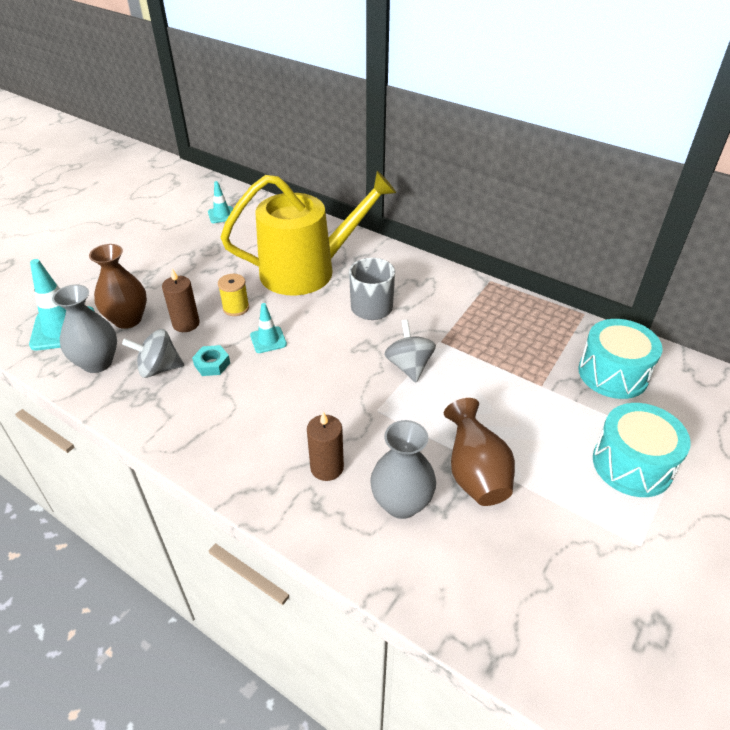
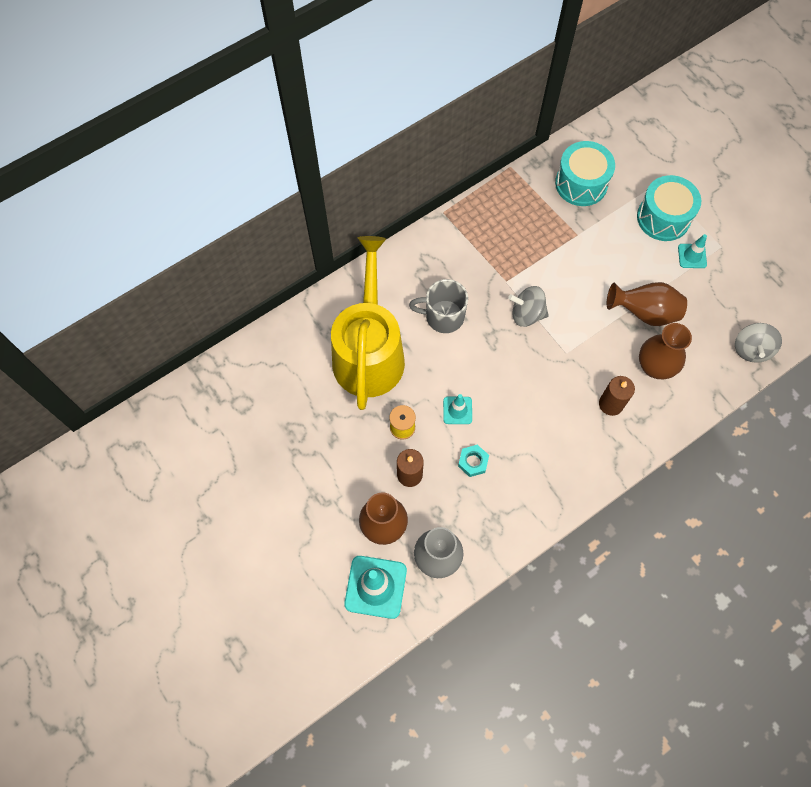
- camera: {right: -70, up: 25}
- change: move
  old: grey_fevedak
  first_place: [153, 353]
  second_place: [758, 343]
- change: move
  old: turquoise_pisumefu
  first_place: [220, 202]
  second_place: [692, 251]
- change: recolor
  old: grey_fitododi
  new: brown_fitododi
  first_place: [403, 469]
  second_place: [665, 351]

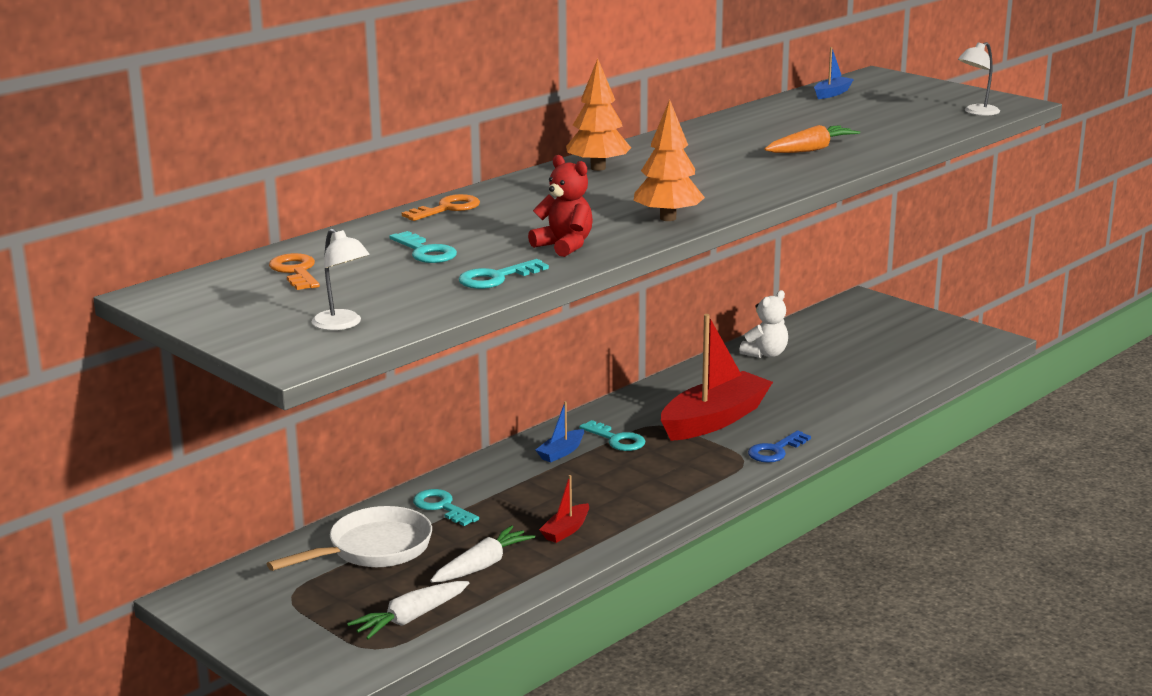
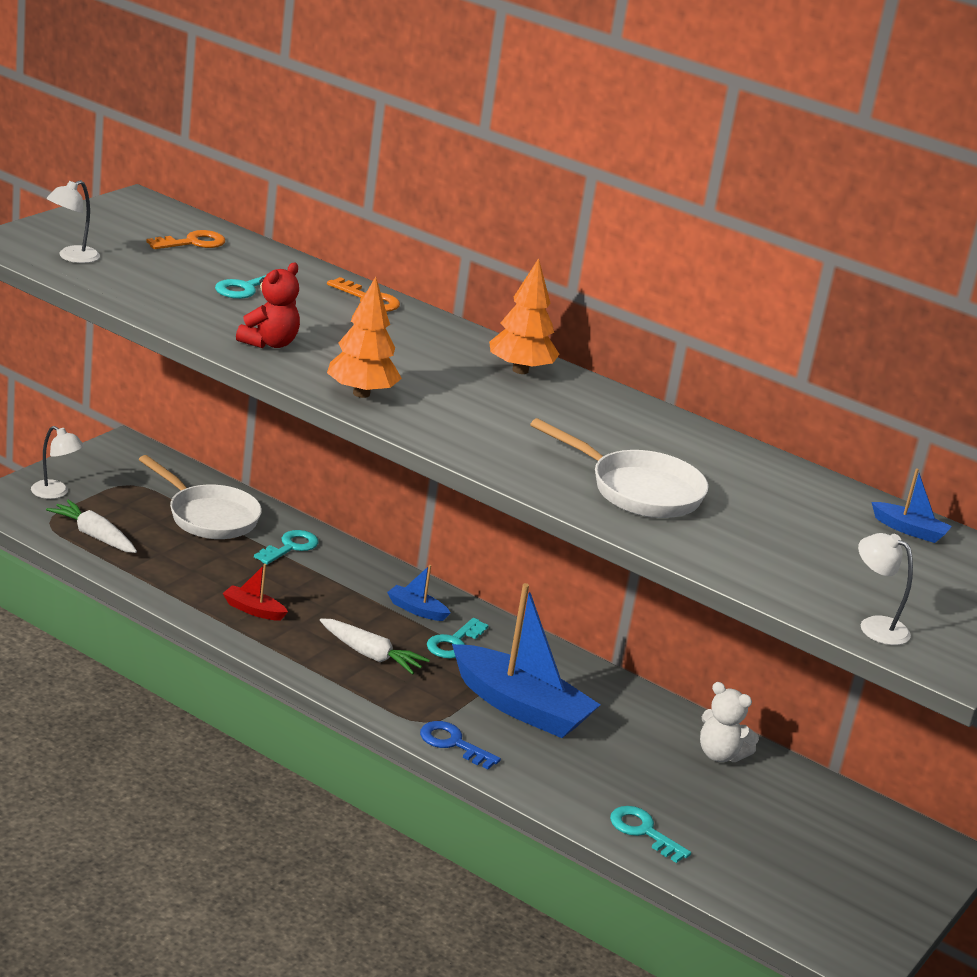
- camera: {right: 75, up: 5}
- change: insert
  new: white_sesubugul
  second_place: [57, 462]
- change: move
  old: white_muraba
  first_place: [482, 553]
  second_place: [375, 646]
- change: move
  old: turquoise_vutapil
  first_place: [503, 274]
  second_place: [650, 834]
- change: replace
  old: orange_muraba
  new: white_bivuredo
  first_place: [812, 139]
  second_place: [619, 468]
- change: recolor
  old: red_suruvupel
  new: blue_suruvupel
  first_place: [717, 377]
  second_place: [526, 660]

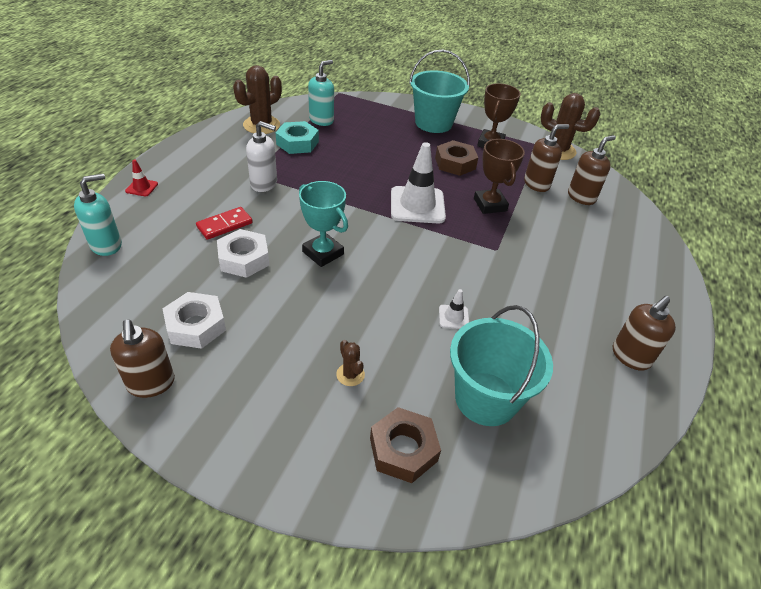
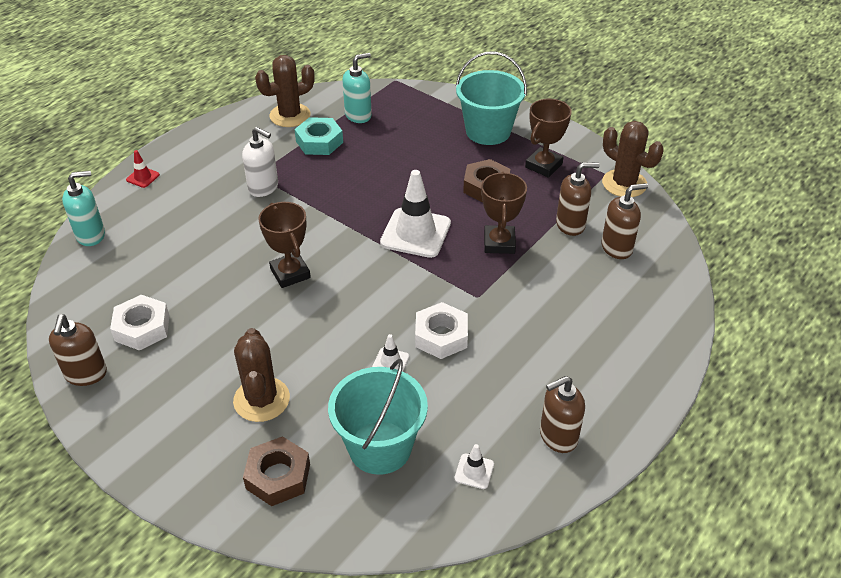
- camera: {right: 20, up: 0}
- change: delete
  old: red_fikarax
  first_place: [224, 223]
- change: insert
  new: white_pisumefu
  second_place: [474, 466]
- change: move
  old: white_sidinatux
  first_place: [243, 253]
  second_place: [441, 330]
- change: recolor
  old: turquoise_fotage
  new: brown_fotage
  first_place: [323, 224]
  second_place: [285, 245]
- change: resize
  old: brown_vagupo
  first_place: [350, 363]
  second_place: [261, 375]
  factor: 2.02

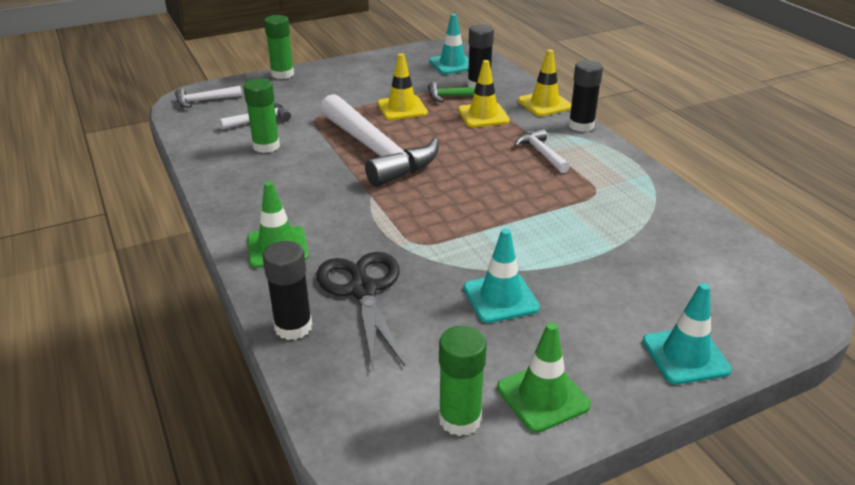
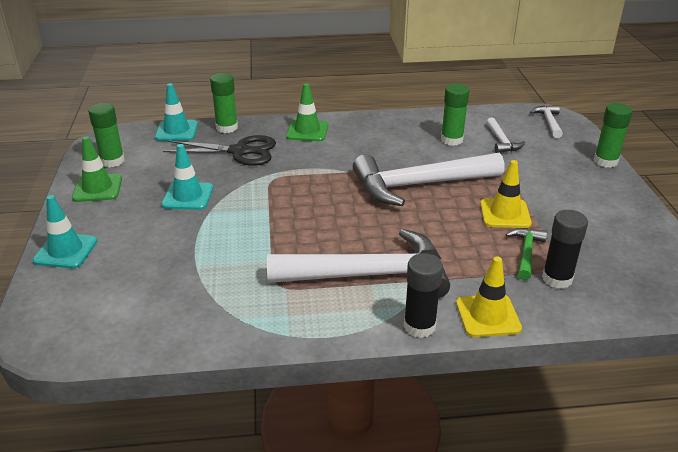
- camera: {right: 110, up: 0}
- change: delete
  old: yellow_pisumefu
  first_place: [484, 93]
- change: move
  old: turquoise_pisumefu
  first_place: [449, 44]
  second_place: [176, 112]
- change: recolor
  old: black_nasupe
  new: green_nasupe
  first_place: [287, 290]
  second_place: [224, 103]
- change: resize
  old: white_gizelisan
  first_place: [542, 151]
  second_place: [358, 263]
  factor: 2.24

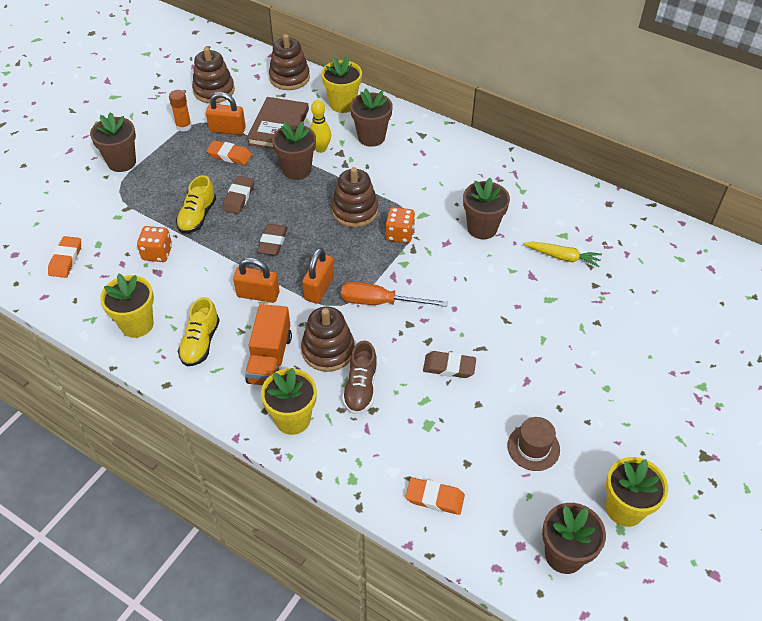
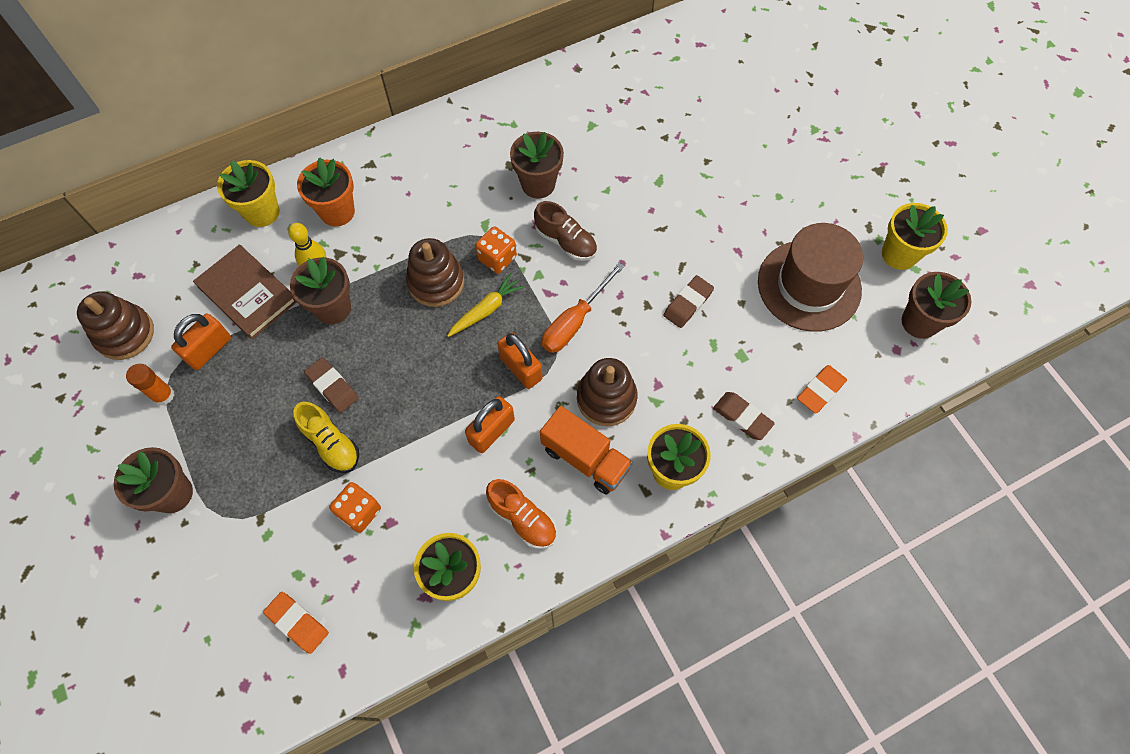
- camera: {right: -60, up: 15}
- change: delete
  old: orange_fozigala
  first_place: [229, 152]
- change: delete
  old: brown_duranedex
  first_place: [289, 62]
- change: move
  old: brown_fozigala
  first_place: [272, 240]
  second_place: [744, 416]
- change: move
  old: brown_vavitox
  first_place: [359, 378]
  second_place: [565, 231]
- change: move
  old: yellow_muraba
  first_place: [562, 254]
  second_place: [485, 305]
- change: recolor
  old: yellow_vavitox
  new: orange_vavitox
  first_place: [199, 331]
  second_place: [521, 514]
- change: recolor
  old: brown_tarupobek
  new: orange_tarupobek
  first_place: [371, 117]
  second_place: [326, 192]
- change: resize
  old: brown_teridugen
  first_place: [533, 444]
  second_place: [810, 277]
  factor: 1.99

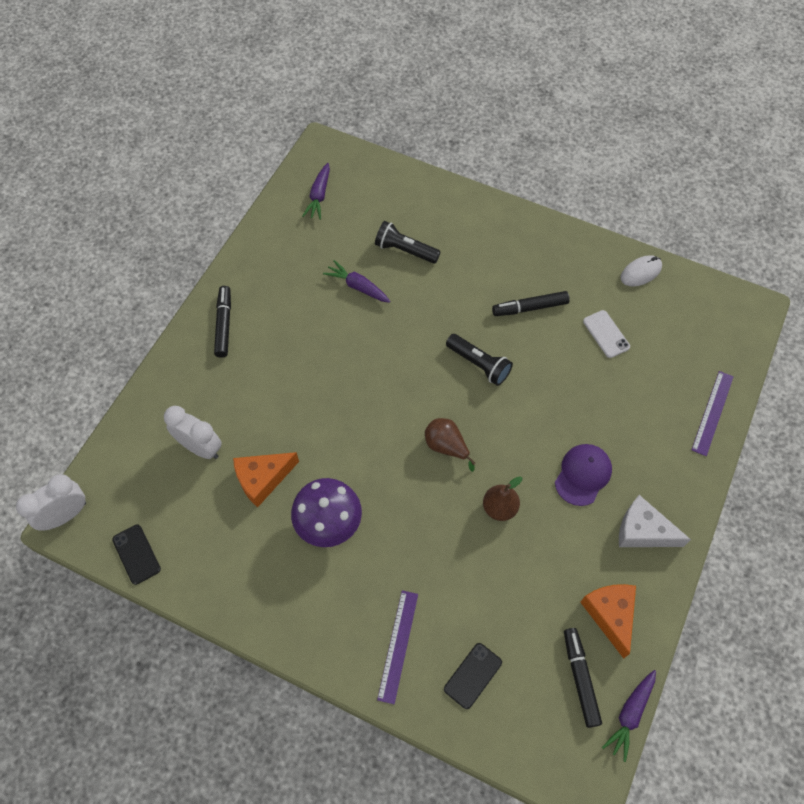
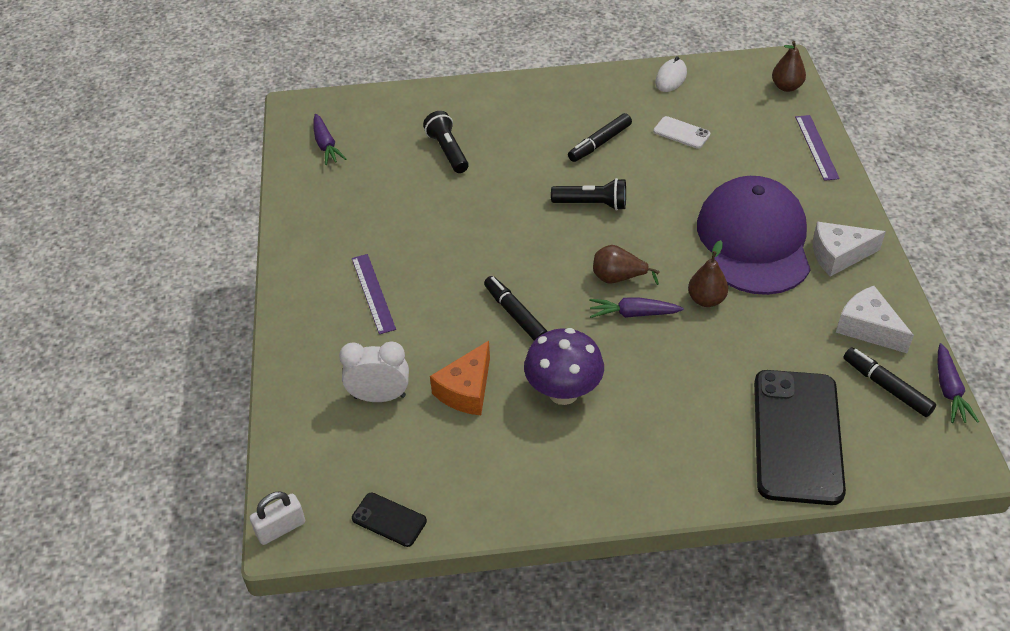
- camera: {right: -30, up: -15}
- change: insert
  new: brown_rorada
  second_place: [789, 66]
- change: move
  old: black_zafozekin
  first_place: [222, 322]
  second_place: [516, 308]
- change: move
  old: purple_muraba
  first_place: [357, 281]
  second_place: [636, 307]
- change: move
  old: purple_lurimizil
  first_place: [397, 647]
  second_place: [374, 294]
- change: replace
  old: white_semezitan
  new: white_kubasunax
  first_place: [51, 502]
  second_place: [277, 518]
- change: recolor
  old: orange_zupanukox
  new: white_zupanukox
  first_place: [608, 621]
  second_place: [875, 319]
- change: rotate
  old: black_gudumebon
  first_place: [408, 242]
  second_place: [446, 142]
  degrees: 75
- change: resize
  old: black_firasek
  first_place: [473, 676]
  second_place: [800, 437]
  factor: 2.31
- change: resize
  old: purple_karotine
  first_place: [583, 475]
  second_place: [754, 235]
  factor: 2.06

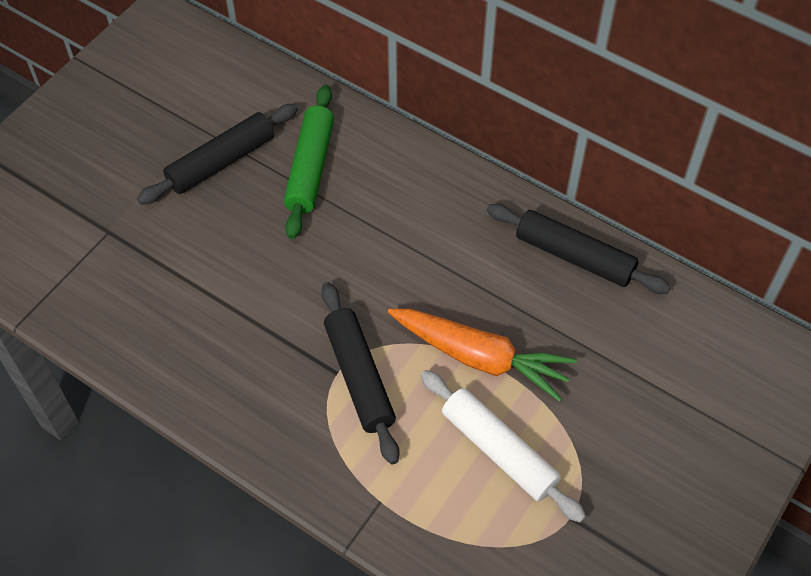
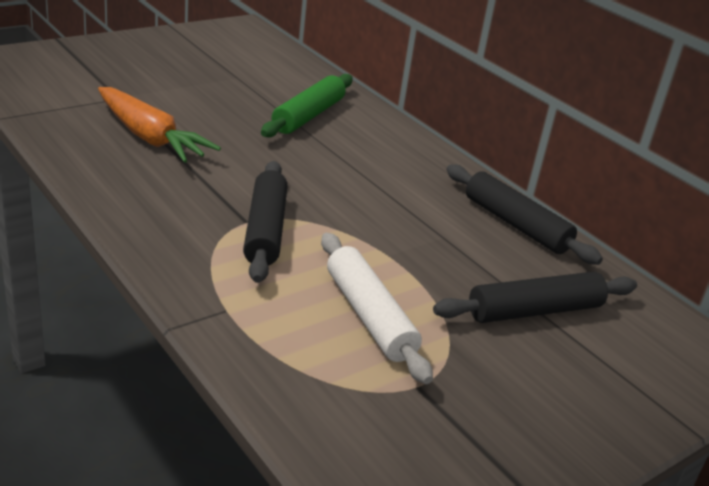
- camera: {right: 15, up: -25}
- change: move
  old: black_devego
  first_place: [217, 154]
  second_place: [535, 297]
- change: move
  old: orange_muraba
  first_place: [482, 355]
  second_place: [159, 125]

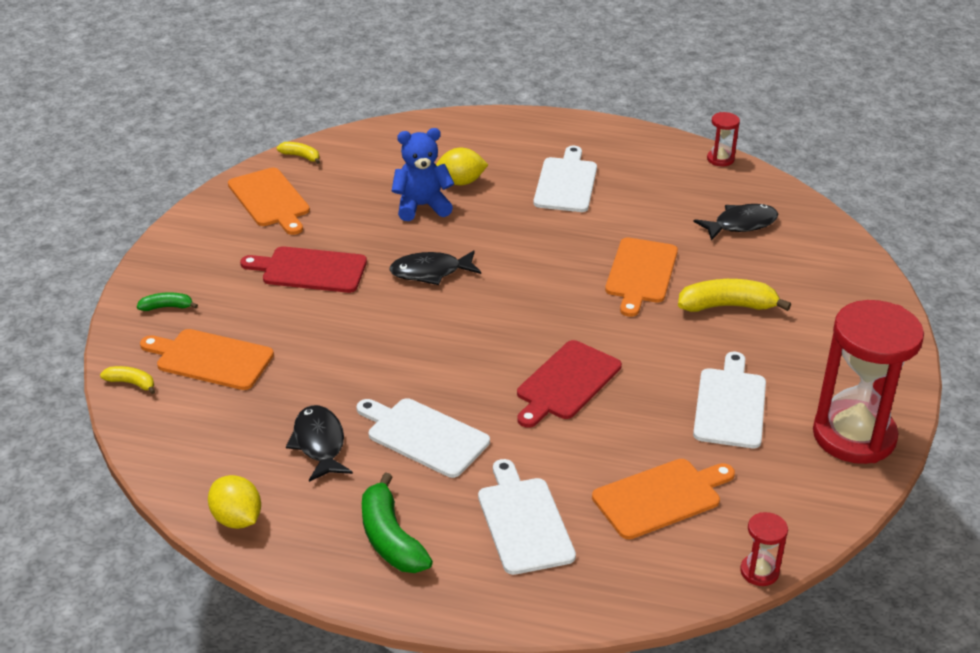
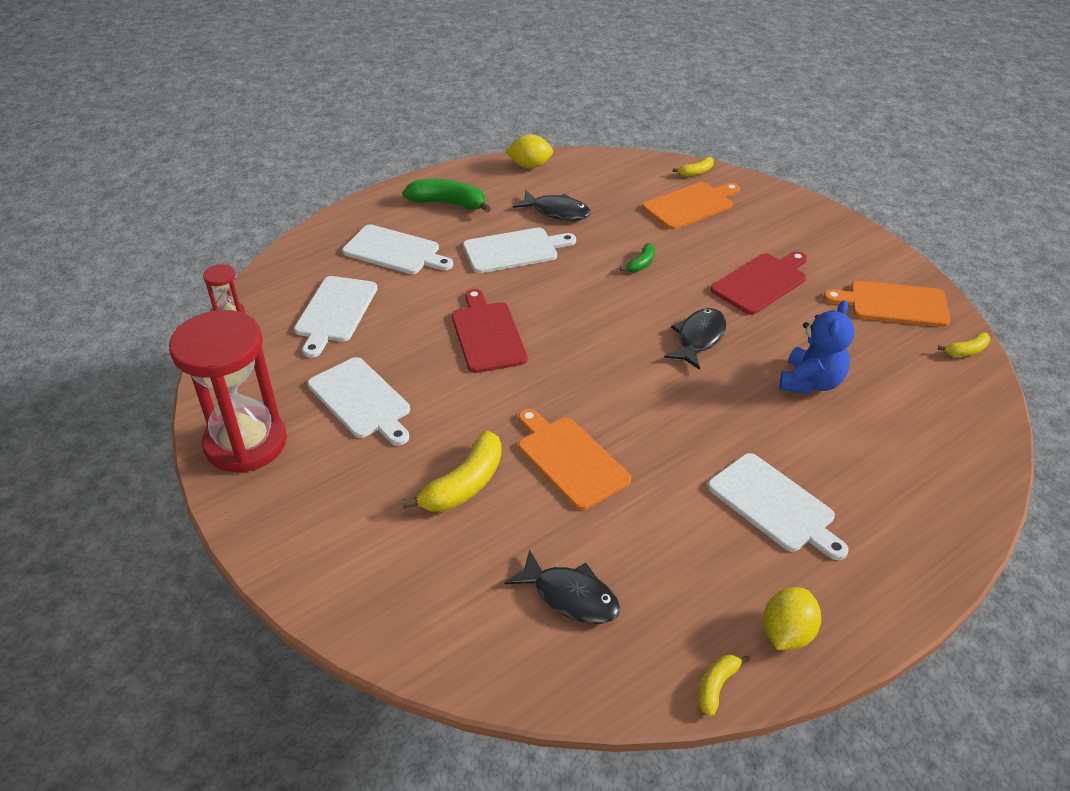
- camera: {right: 130, up: 5}
- change: move
  old: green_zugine
  first_place: [167, 301]
  second_place: [637, 257]
- change: move
  old: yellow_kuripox
  first_place: [462, 166]
  second_place: [792, 618]
- change: replace
  old: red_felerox
  new: yellow_zugine
  first_place: [723, 139]
  second_place: [724, 686]
- change: recolor
  old: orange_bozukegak
  new: white_bozukegak
  first_place: [663, 499]
  second_place: [336, 317]
- change: rotate
  old: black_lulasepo
  first_place: [735, 222]
  second_place: [562, 586]
  degrees: -75

